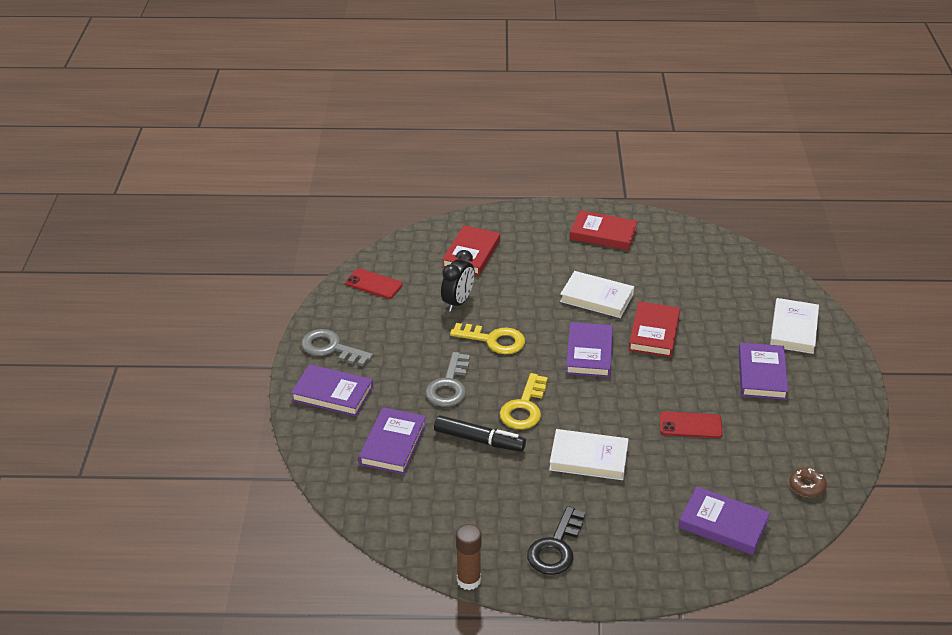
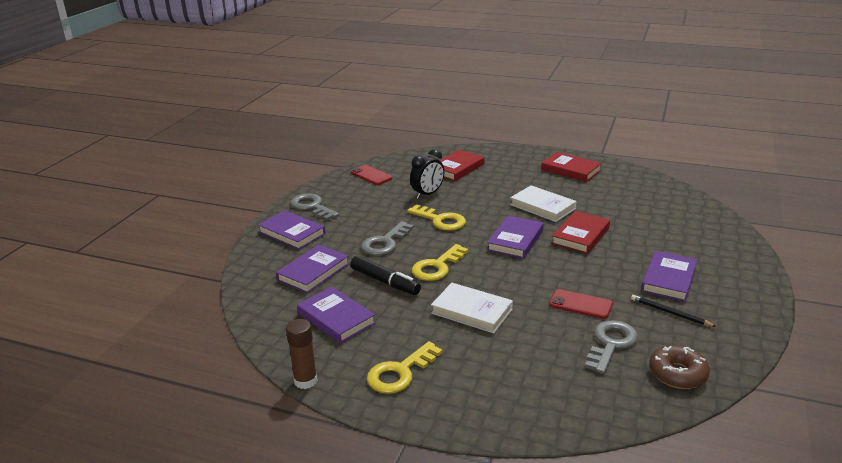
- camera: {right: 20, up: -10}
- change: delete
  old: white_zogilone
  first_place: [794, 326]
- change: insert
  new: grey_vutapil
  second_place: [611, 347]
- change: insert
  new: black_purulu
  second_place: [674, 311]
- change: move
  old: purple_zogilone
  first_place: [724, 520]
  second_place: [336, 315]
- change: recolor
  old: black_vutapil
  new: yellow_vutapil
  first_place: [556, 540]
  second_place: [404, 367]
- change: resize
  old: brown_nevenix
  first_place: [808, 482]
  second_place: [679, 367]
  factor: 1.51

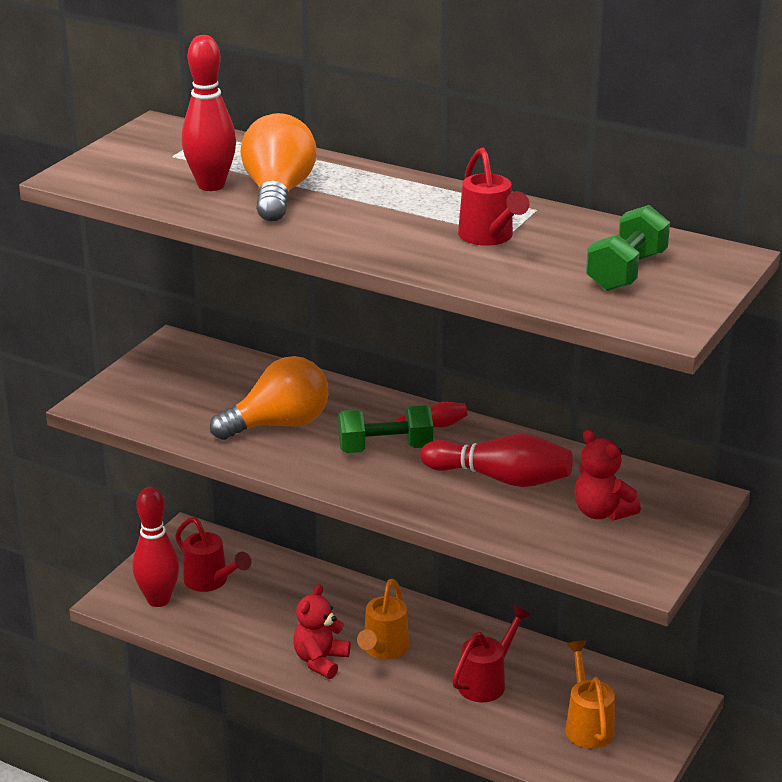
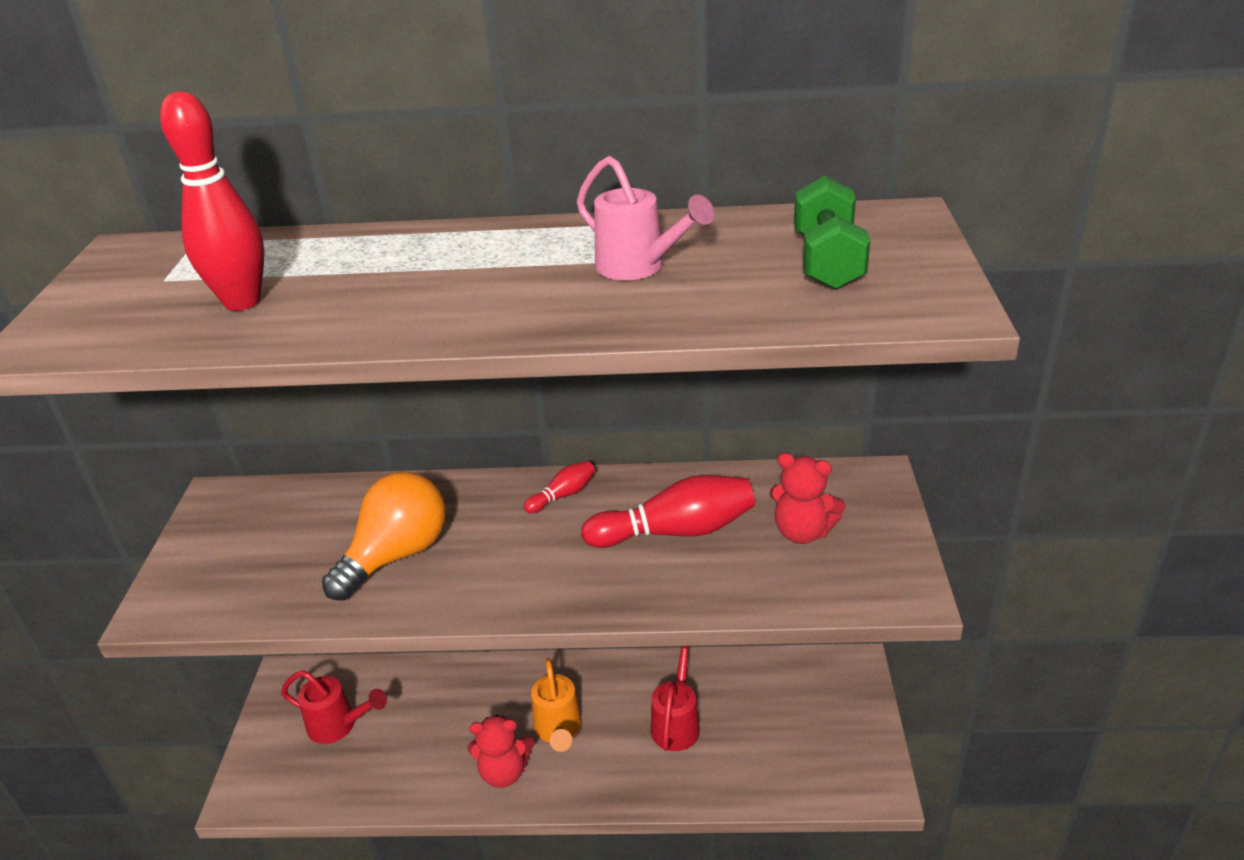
- camera: {right: -25, up: 5}
- change: delete
  old: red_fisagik
  first_place: [155, 547]
- change: delete
  old: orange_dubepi
  first_place: [278, 167]
- change: delete
  old: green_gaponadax
  first_place: [385, 429]
- change: delete
  old: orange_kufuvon
  first_place: [590, 695]
- change: recolor
  old: red_kufuvon
  new: pink_kufuvon
  first_place: [494, 197]
  second_place: [645, 218]
- change: rotate
  old: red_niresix
  first_place: [322, 631]
  second_place: [500, 751]
  degrees: -90

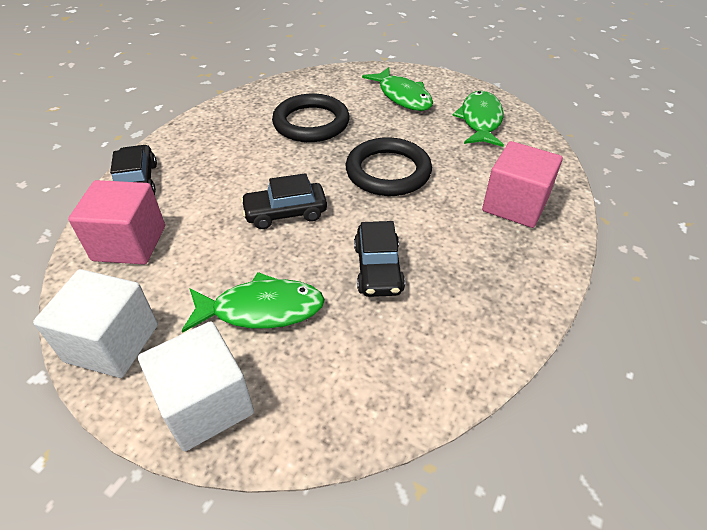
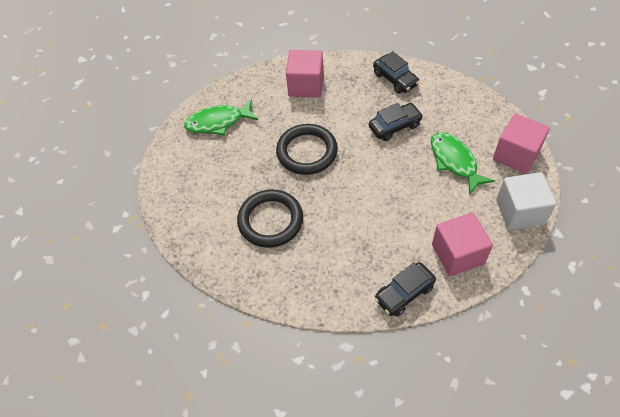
- camera: {right: -110, up: 10}
- change: delete
  old: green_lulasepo
  first_place: [397, 89]
- change: move
  old: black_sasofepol
  first_place: [284, 201]
  second_place: [396, 72]
- change: recolor
  old: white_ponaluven
  new: pink_ponaluven
  first_place: [196, 386]
  second_place: [521, 144]

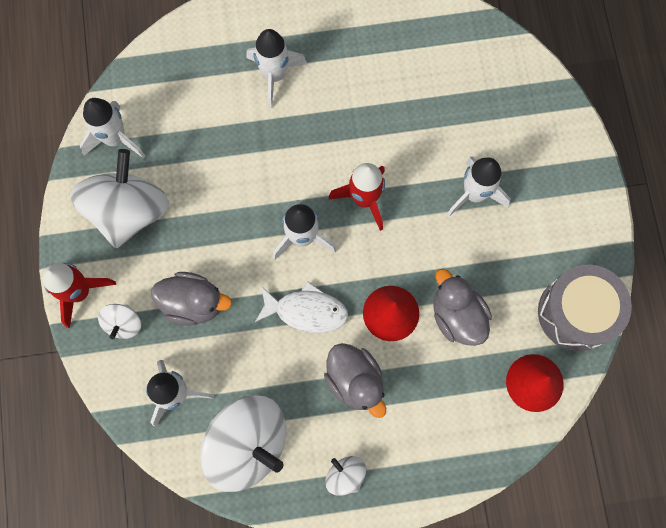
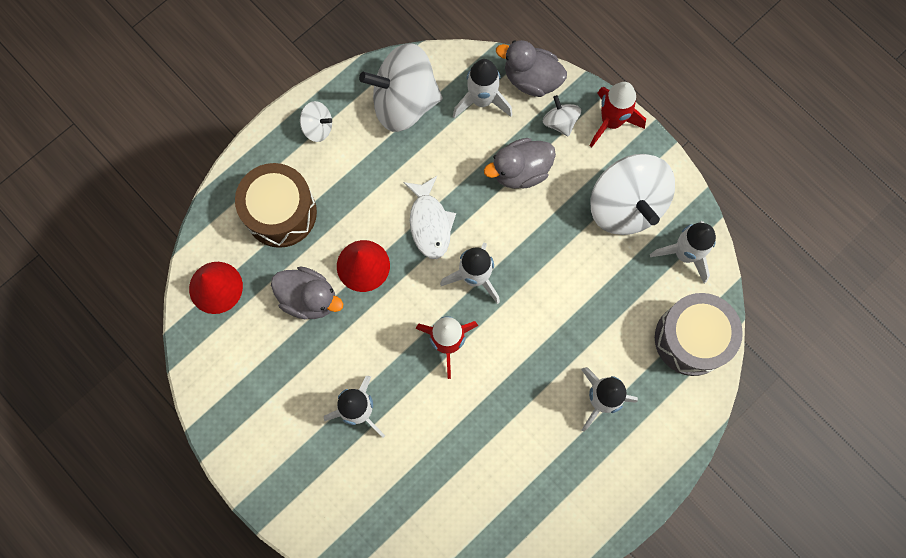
- camera: {right: 145, up: 0}
- change: insert
  new: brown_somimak
  second_place: [276, 205]
- change: move
  old: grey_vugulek
  first_place: [355, 380]
  second_place: [531, 68]
- change: move
  old: grey_somimak
  first_place: [585, 308]
  second_place: [699, 334]
- change: rotate
  old: white_lulasepo
  first_place: [301, 307]
  second_place: [429, 217]
  degrees: -75

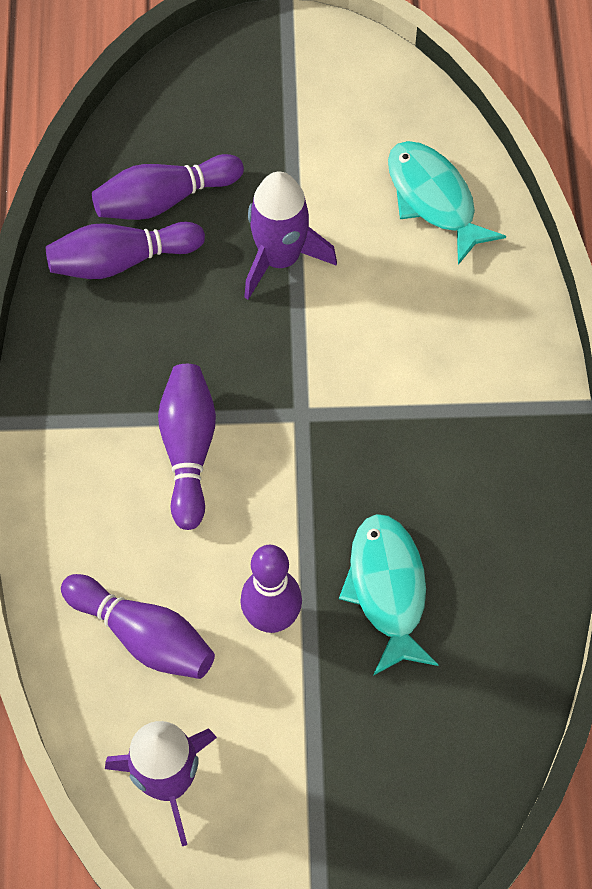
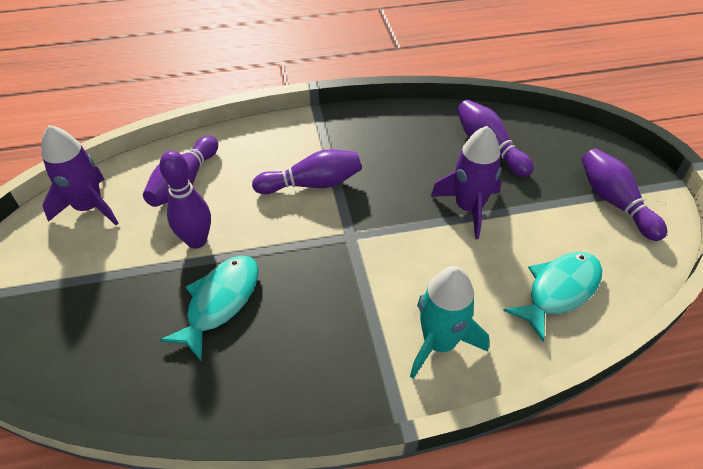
- camera: {right: 80, up: -15}
- change: insert
  new: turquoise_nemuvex
  second_place: [449, 322]
- change: move
  old: purple_fisagik
  first_place: [125, 250]
  second_place: [624, 194]
- change: rotate
  old: turquoise_lulasepo
  first_place: [388, 595]
  second_place: [209, 309]
  degrees: -45

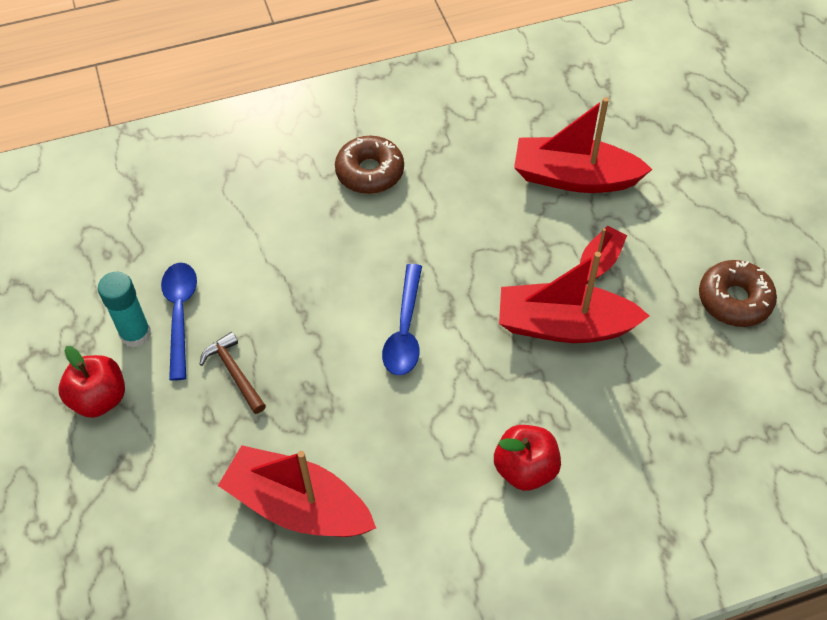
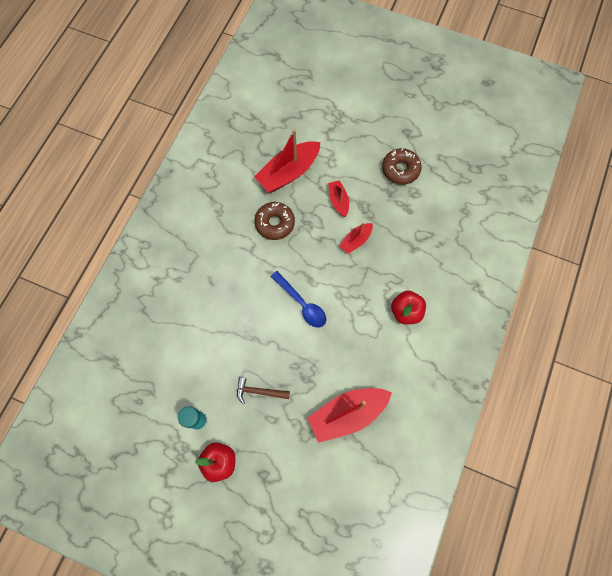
- camera: {right: -50, up: 15}
- change: delete
  old: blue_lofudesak
  first_place: [179, 322]
- change: move
  old: brown_nevenix
  first_place: [369, 165]
  second_place: [274, 221]
- change: resize
  old: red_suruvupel
  first_place: [574, 297]
  second_place: [356, 238]
  factor: 0.53

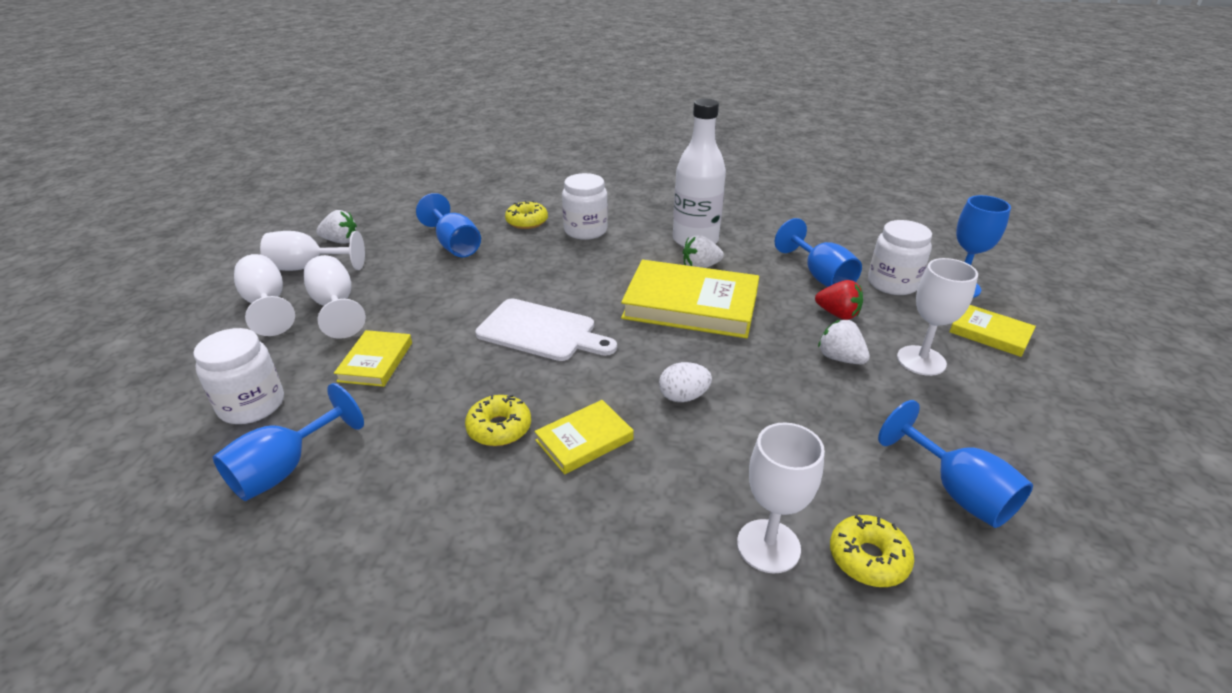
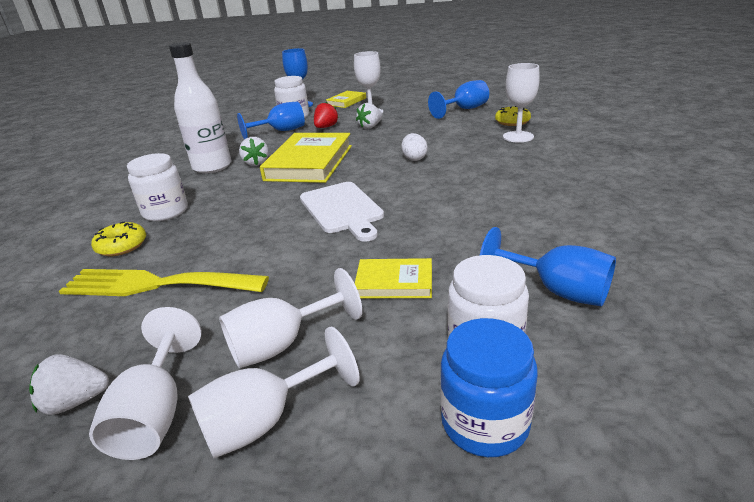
- camera: {right: -90, up: -5}
- change: delete
  old: yellow_nevenix
  first_place: [498, 420]
- change: delete
  old: yellow_zogilone
  first_place: [584, 437]
- change: insert
  new: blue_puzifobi
  second_place: [489, 387]
- change: replace
  old: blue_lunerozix
  new: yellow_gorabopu
  first_place: [448, 225]
  second_place: [164, 282]
- change: rotate
  old: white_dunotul
  first_place: [336, 227]
  second_place: [69, 384]
  degrees: -105
- change: rotate
  old: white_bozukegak
  first_place: [546, 329]
  second_place: [342, 212]
  degrees: 135

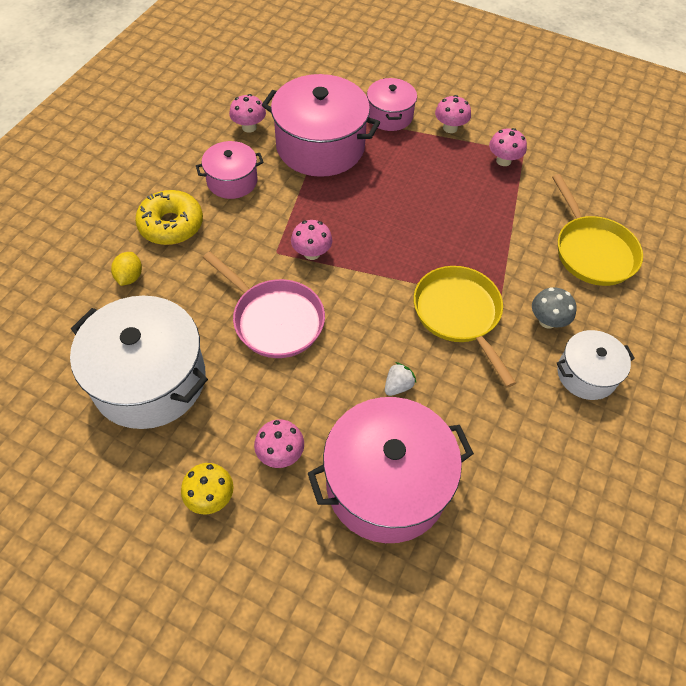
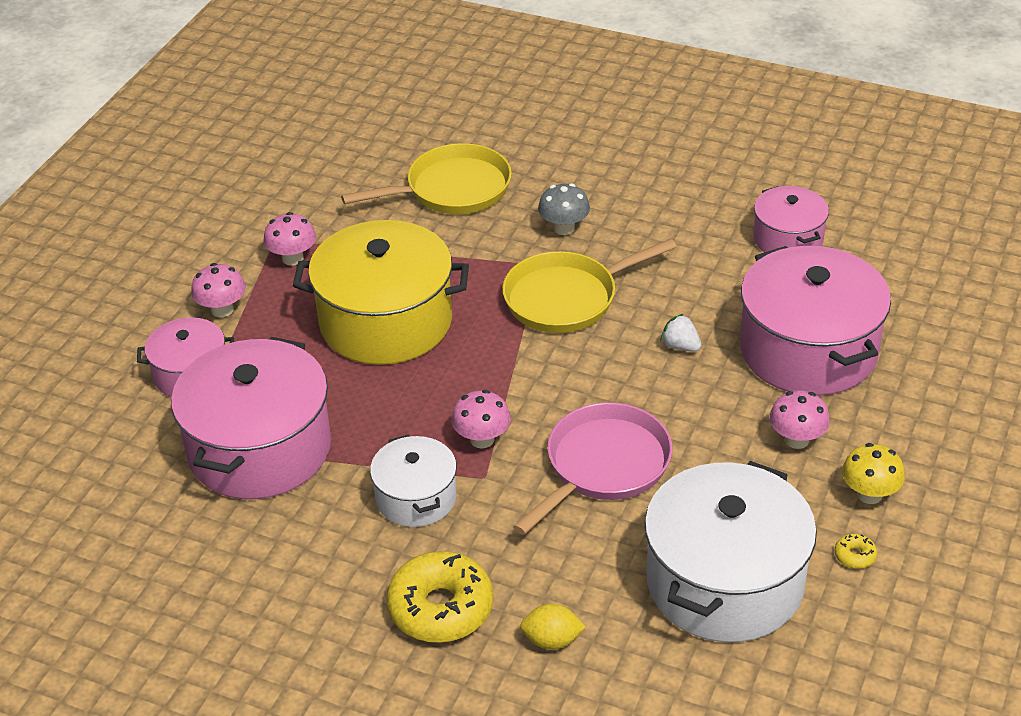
- camera: {right: -90, up: -15}
- change: delete
  old: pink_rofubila
  first_place: [247, 113]
- change: insert
  new: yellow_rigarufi
  second_place: [381, 292]
- change: insert
  new: yellow_nevenix
  second_place: [856, 551]
- change: move
  old: pink_rigarufi
  first_place: [230, 170]
  second_place: [791, 219]
- change: move
  old: white_rigarufi
  first_place: [595, 365]
  second_place: [413, 481]

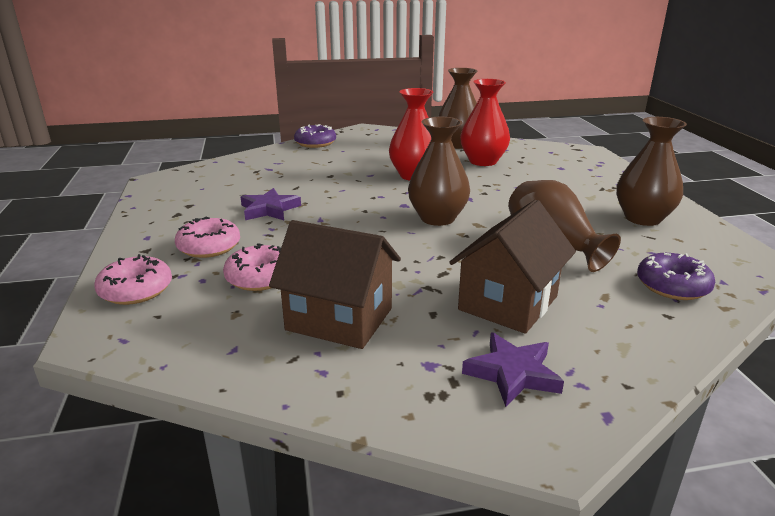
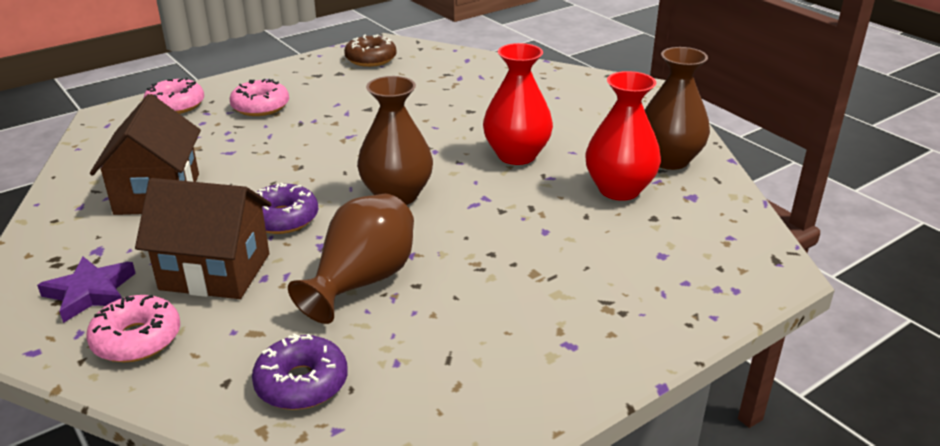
- camera: {right: 65, up: 5}
- change: delete
  old: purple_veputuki
  first_place: [271, 204]
- change: delete
  old: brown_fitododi
  first_place: [651, 171]
- change: insert
  new: brown_nevenix
  second_place: [370, 50]
- change: move
  old: pink_nevenix
  first_place: [252, 267]
  second_place: [133, 328]
- change: move
  old: purple_nevenix
  first_place: [315, 136]
  second_place: [287, 208]

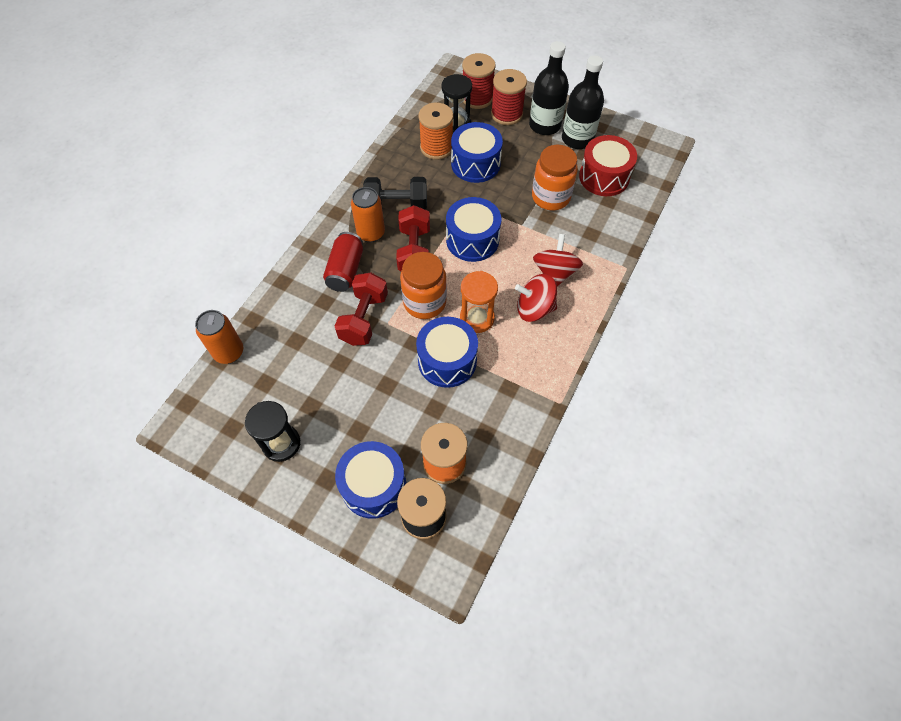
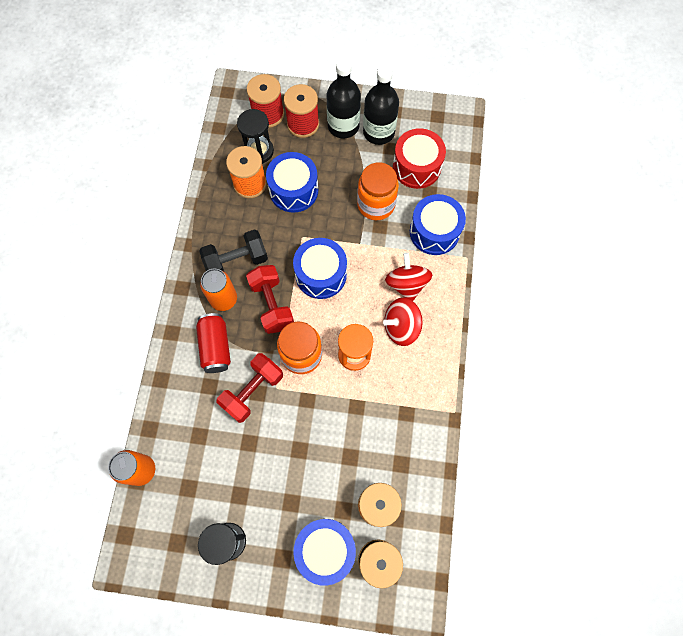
- camera: {right: -20, up: 10}
- change: move
  old: blue_somimak
  first_place: [447, 352]
  second_place: [438, 224]
- change: rotate
  old: red_gaponadax
  first_place: [361, 309]
  second_place: [250, 388]
  degrees: 45

